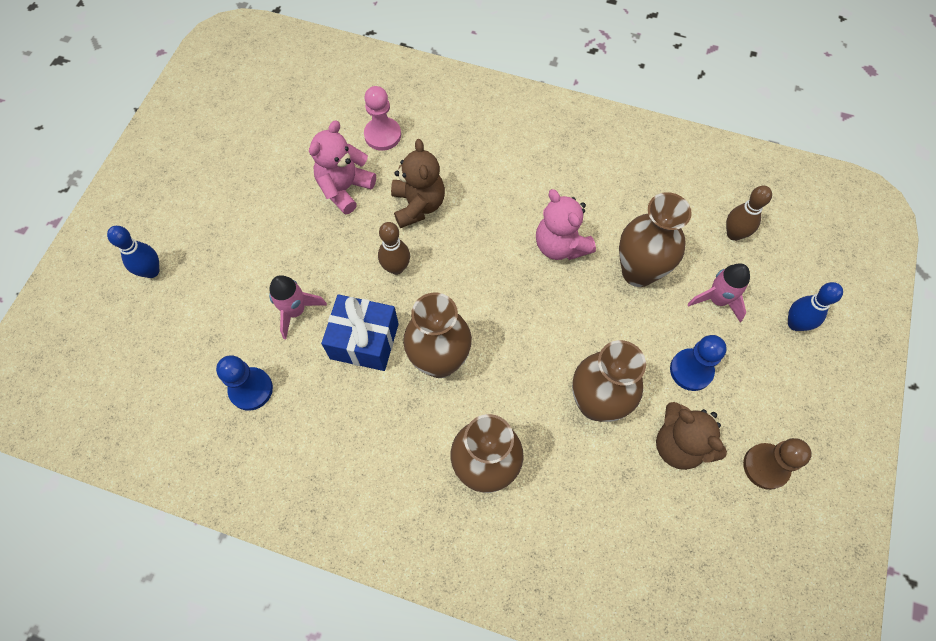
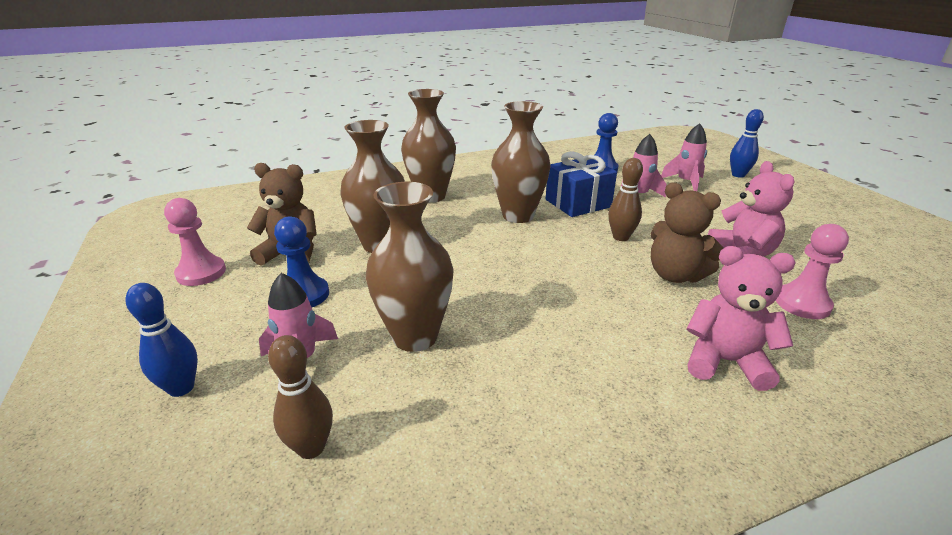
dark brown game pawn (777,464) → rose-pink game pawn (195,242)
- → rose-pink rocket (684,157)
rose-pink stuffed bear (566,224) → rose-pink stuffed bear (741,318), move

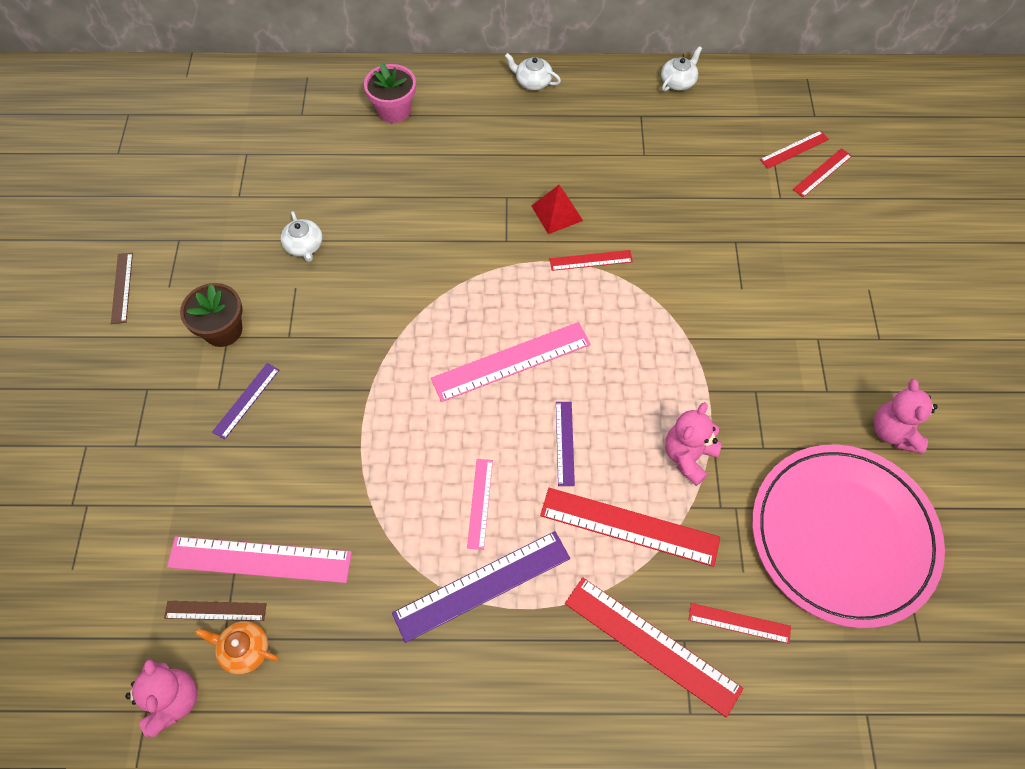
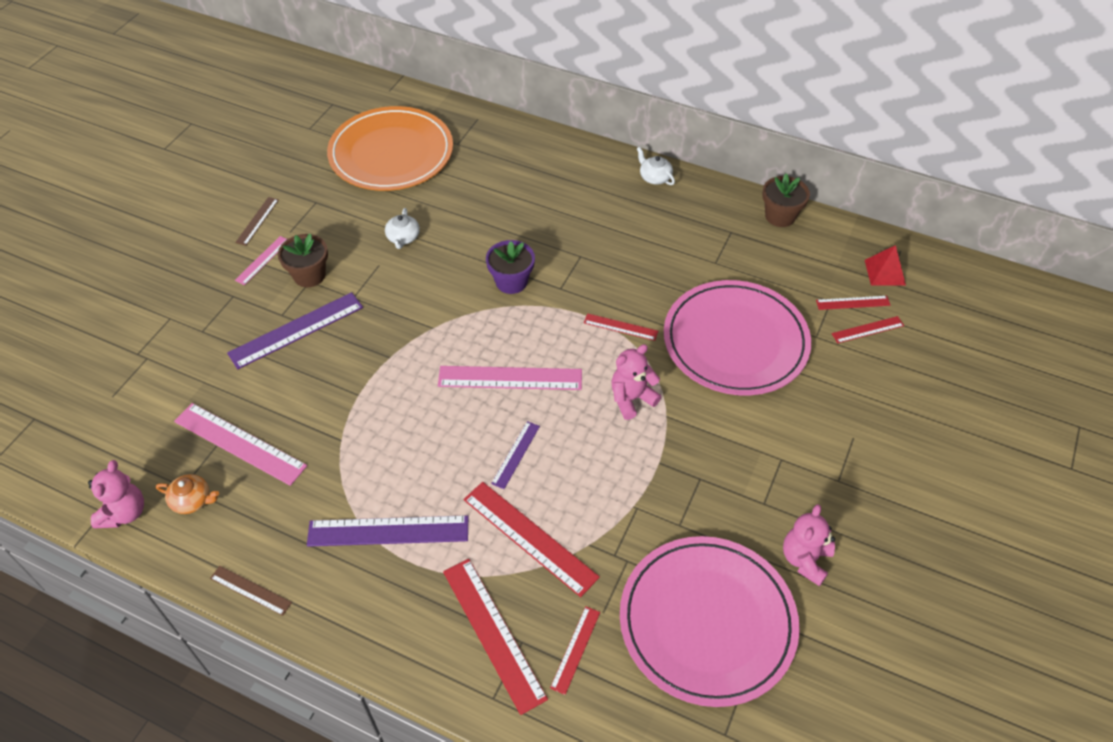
orange tea pot (237,648) → orange tea pot (187,494), 150 degrees clockwise
dark brown ruler (215,611) → dark brown ruler (251,591), move
violet ruler (245,401) → violet ruler (295,330), x1.86
rose-pink ruler (480,504) → rose-pink ruler (261,260), move
- → orange plate (390,148)
- → violet flower pot (510,267)
scarlet ruler (740,623) → scarlet ruler (575,650), 75 degrees clockwise
rose-pink stuffed bear (693,444) → rose-pink stuffed bear (636,382), move
- → rose-pink plate (737,338)
snow-white tea pot (681,68) → dark brown flower pot (786,200)
scarlet solid pyramid (557,209) → scarlet solid pyramid (885,265), move
rose-pink flower pot (390,93) → -

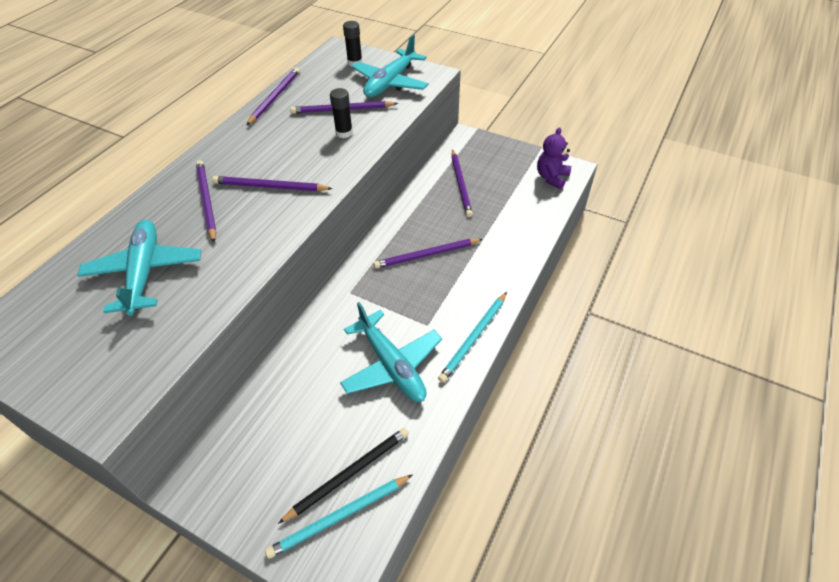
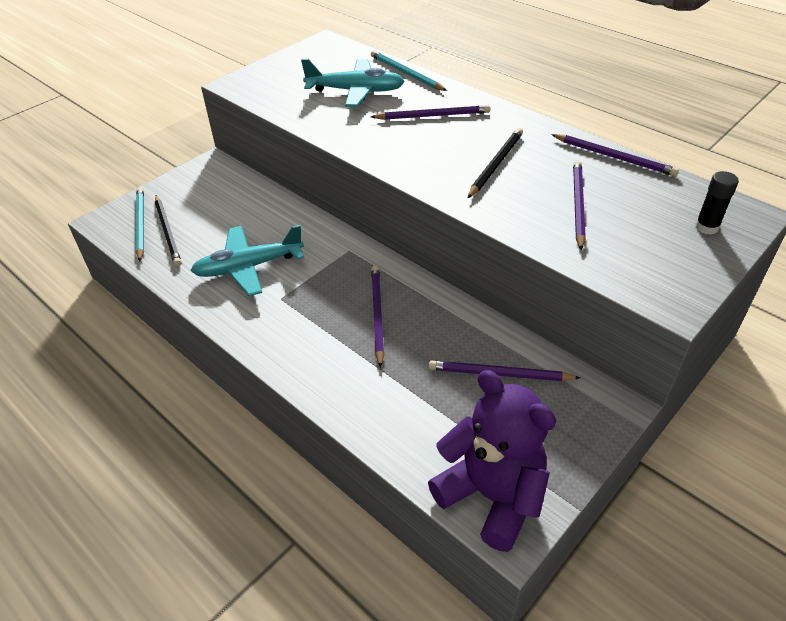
teal wooden pencil (472,337) → teal wooden pencil (409,70), move
violet stuffed bear (554,158) → violet stuffed bear (492,461), x1.79
- → jet-black wooden pencil (495,163)
violet wooden pencil (272,183) → -
jet-black glue stick (341,113) → -
teal aeroplane (390,66) → -

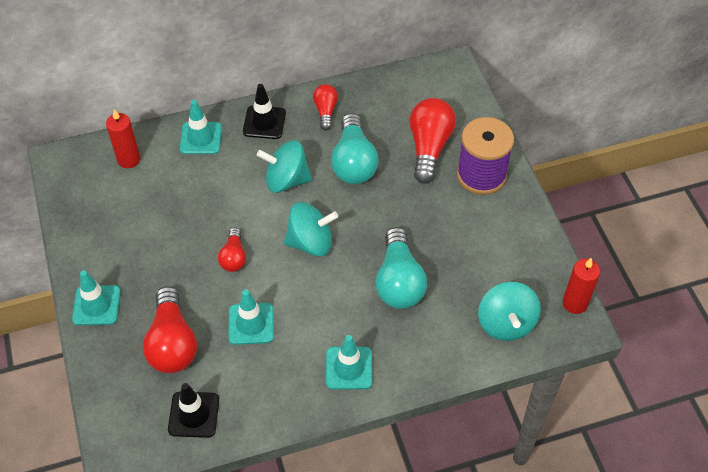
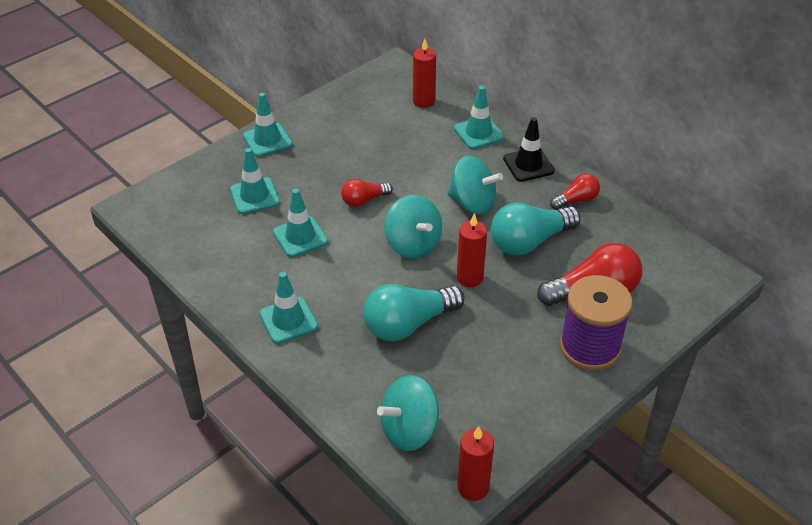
scarlet bulb (170,329) → teal traffic cone (255,181)
teal toy top (284,166) → teal toy top (475,185), 135 degrees clockwise
- → scarlet pillar candle (472,250)
jet-black traffic cone (193,410) → -

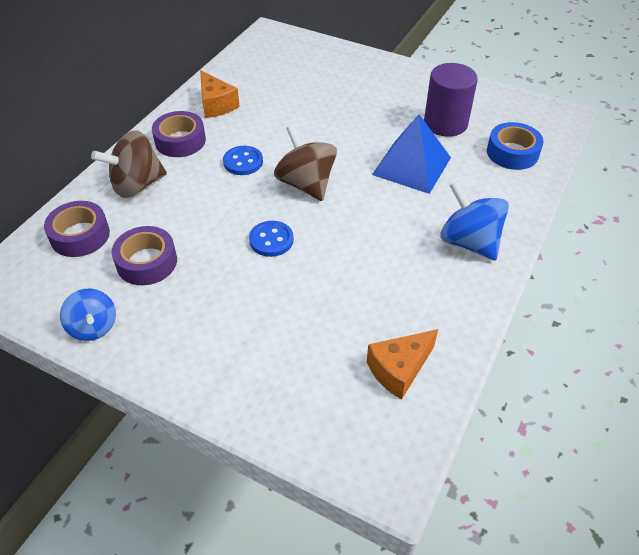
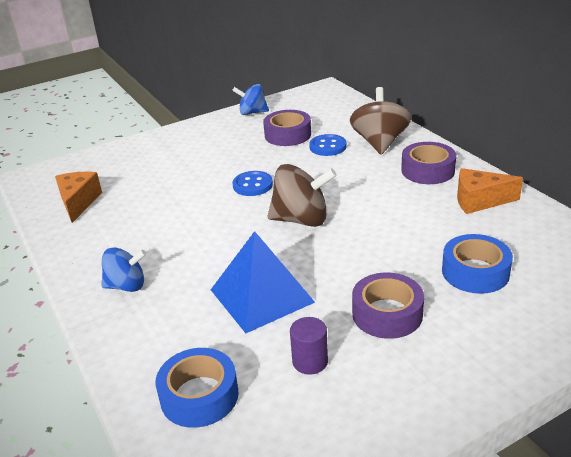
blue toy top (474,220) → blue toy top (123,270), x0.65
violet solid cylinder (451,100) → violet solid cylinder (309,346), x0.53
blue sewing button (243,160) → blue sewing button (327,145), move
violet sticky tape (77,229) → violet sticky tape (388,306), move
- → blue sticky tape (477,264)

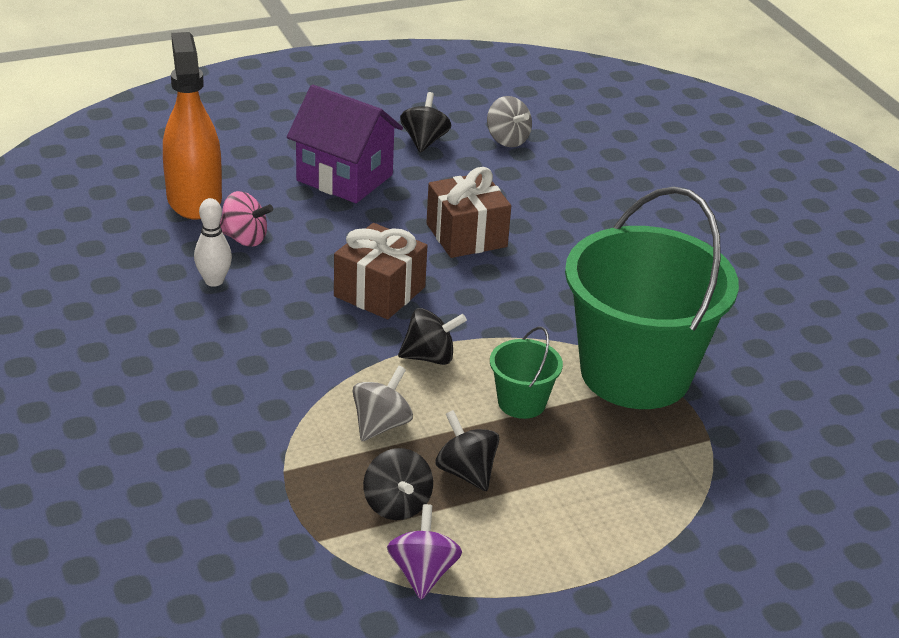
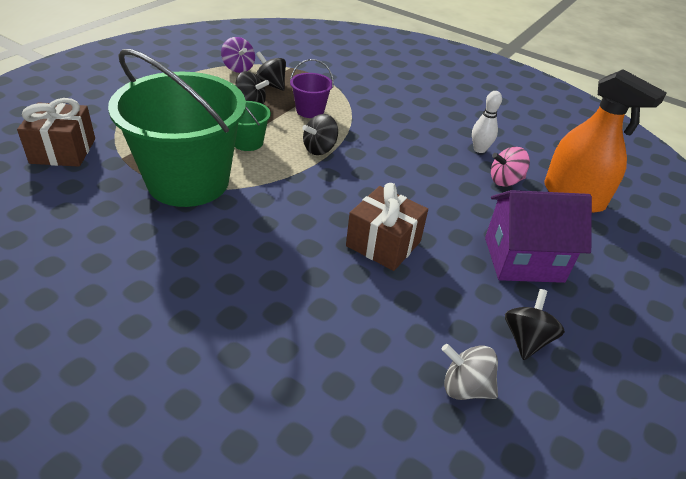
dark brown gift (380,271) → dark brown gift (56,132), move
grey toy top (383,403) → violet sand bucket (312,88)
jet-black toy top (425,122) → jet-black toy top (535,324), 135 degrees counterclockwise

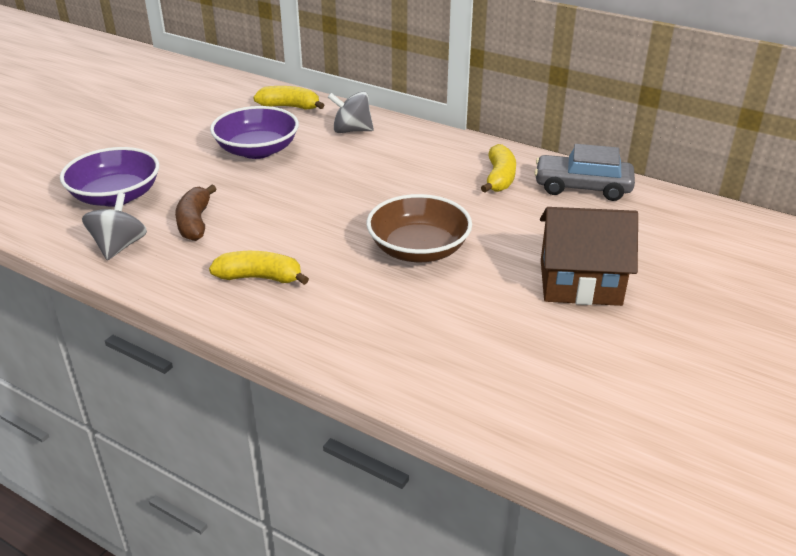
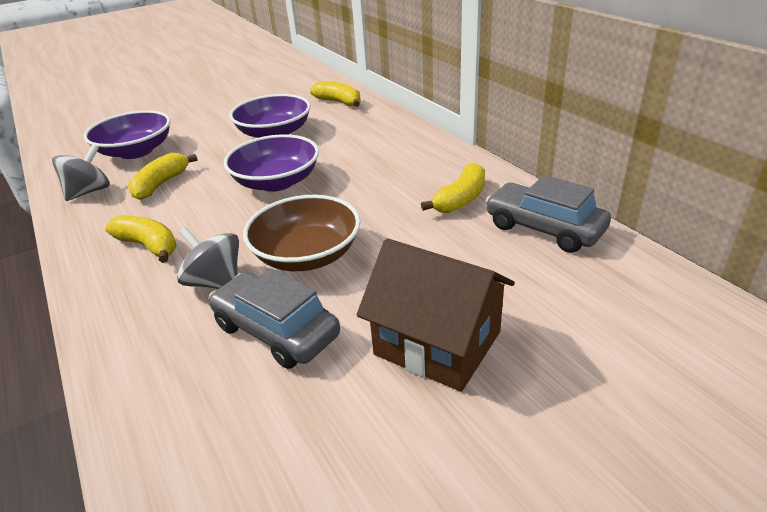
dark brown toy banana (195,213) → yellow toy banana (163,176)
grey toy top (351,112) → grey toy top (208,258), move
- → grey automobile (274,318)
- → violet serving bowl (271,163)

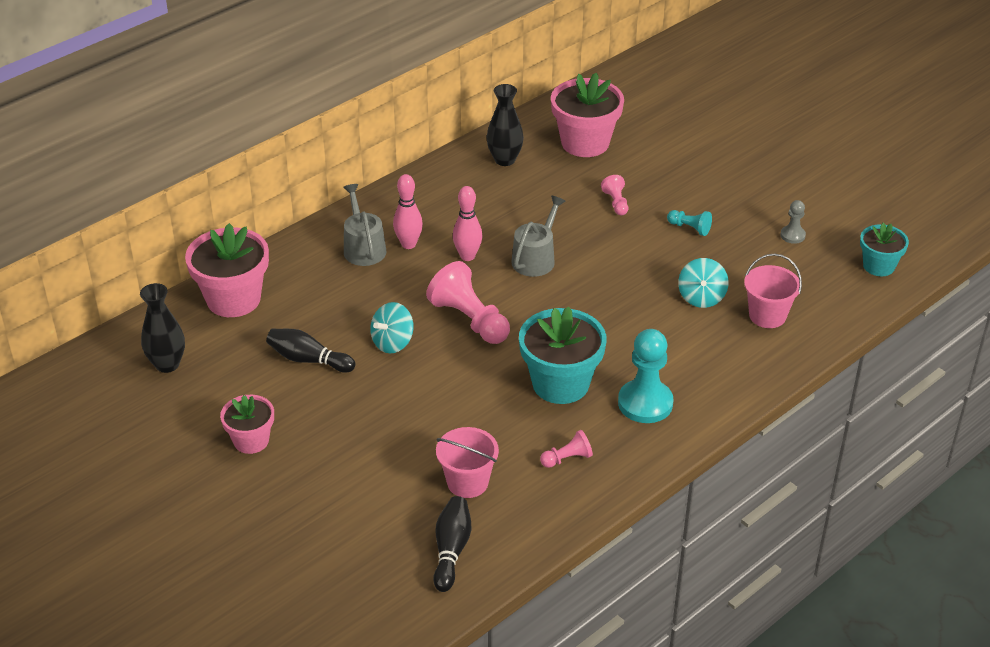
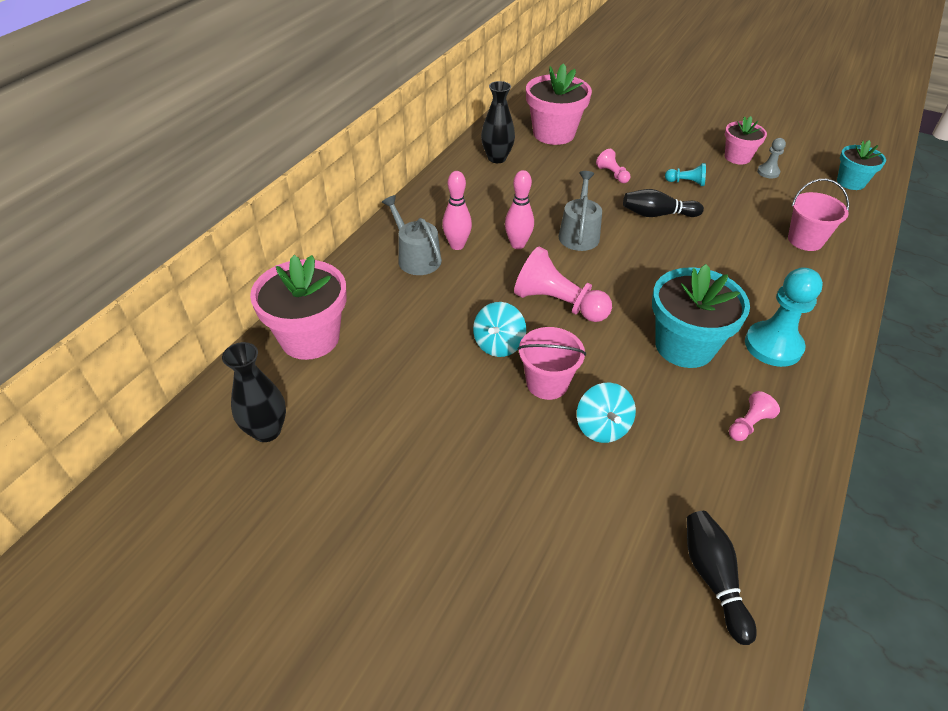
rose-pink sand bucket (467,462) → rose-pink sand bucket (552,363), move
teal toy top (703,283) → teal toy top (606,413), move
jet-black bowling pin (310,351) → jet-black bowling pin (663,203), move
rose-pink flower pot (247,424) → rose-pink flower pot (746,140), move

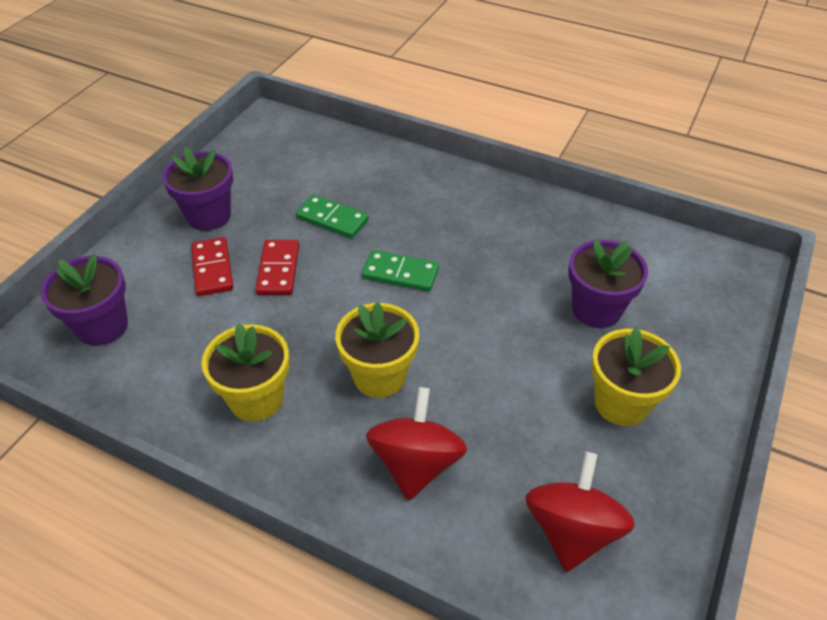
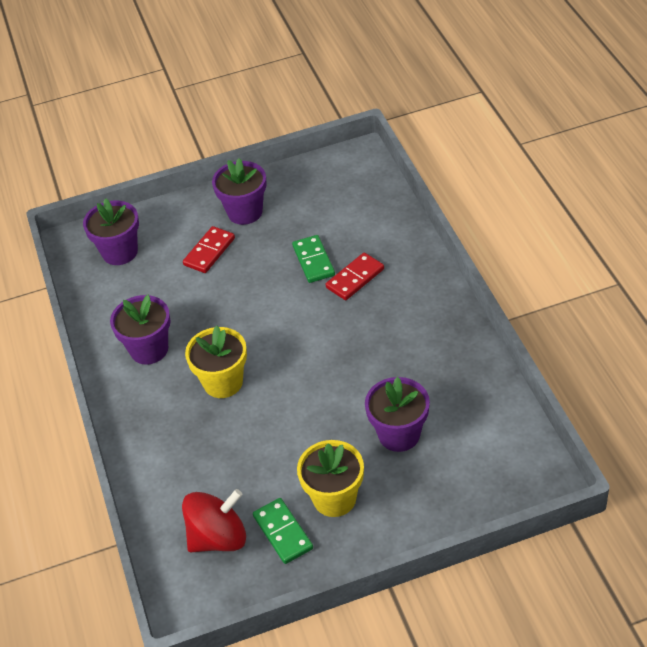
yellow flower pot (245,372) → violet flower pot (140,330)
green domino piece (400,271) → green domino piece (283,531), move
scarlet domino piece (277,267) → scarlet domino piece (355,276), move
scarlet toy top (416,443) → -

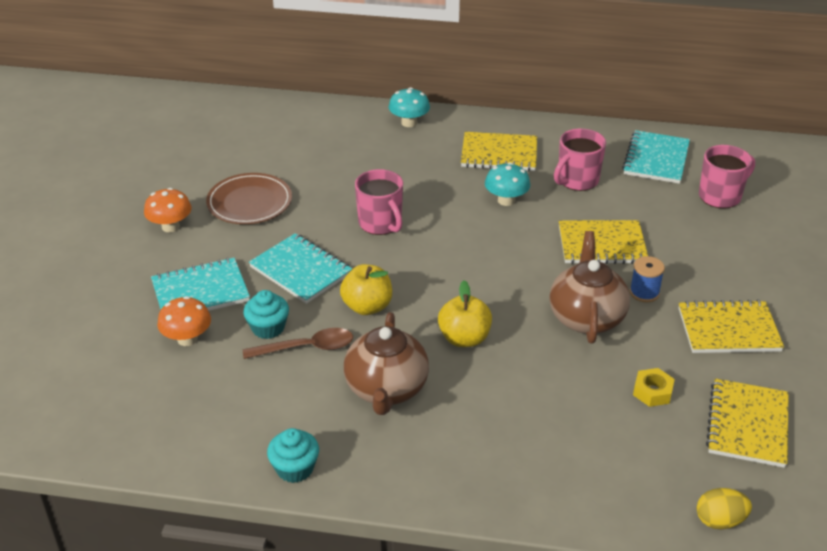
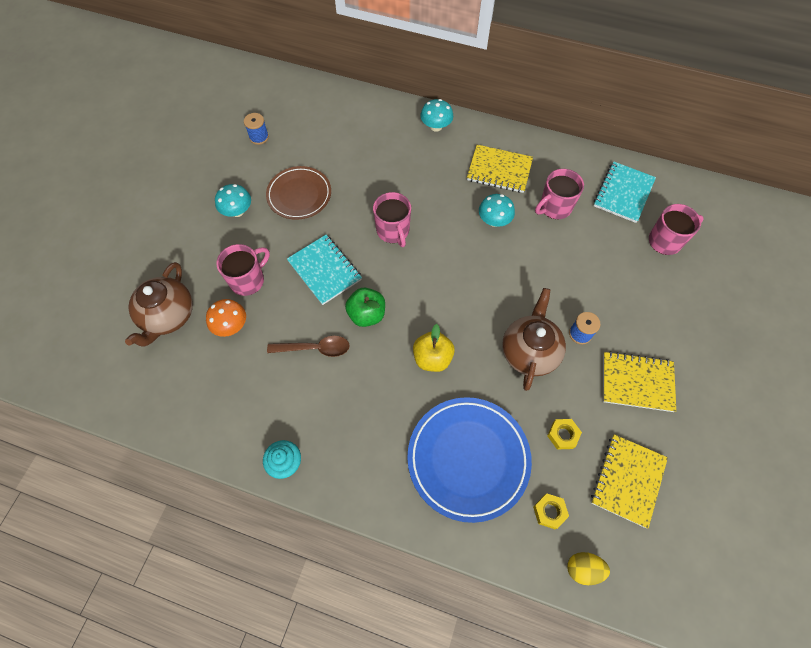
dark brown tea pot (386,363) → dark brown tea pot (159,304), move
orange toadstool (168,210) → teal toadstool (233,200)
teal notepad (200,284) → rose-pink coffee mug (243,270)
- → blue reel of thread (256,129)
yellow apple (366,289) → green apple (365,307)
- → blue plate (469,460)
- → yellow nut (551,511)
teal cupcake (266,314) → -
yellow notepad (603,242) → -

